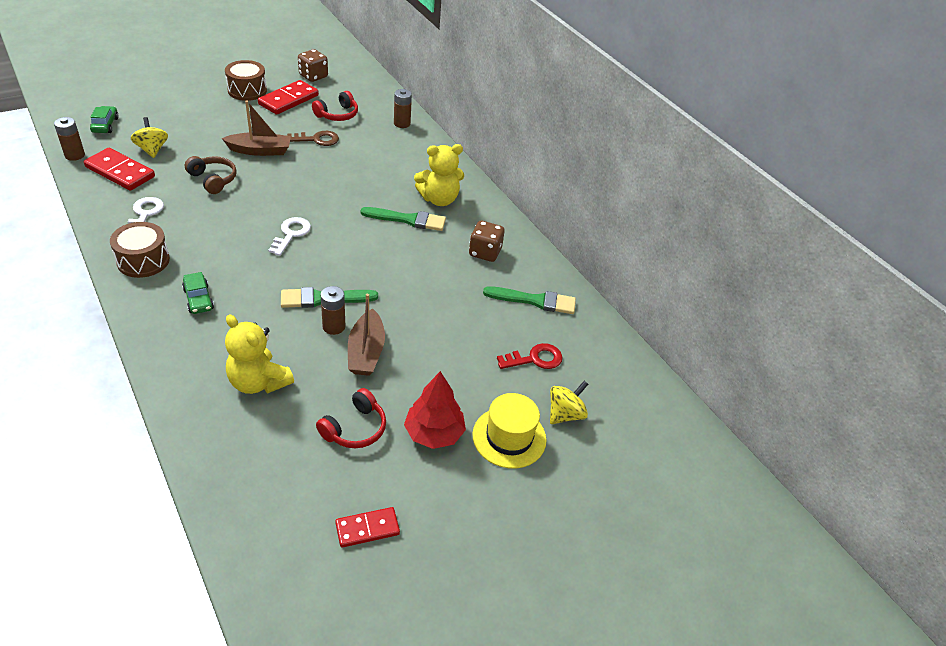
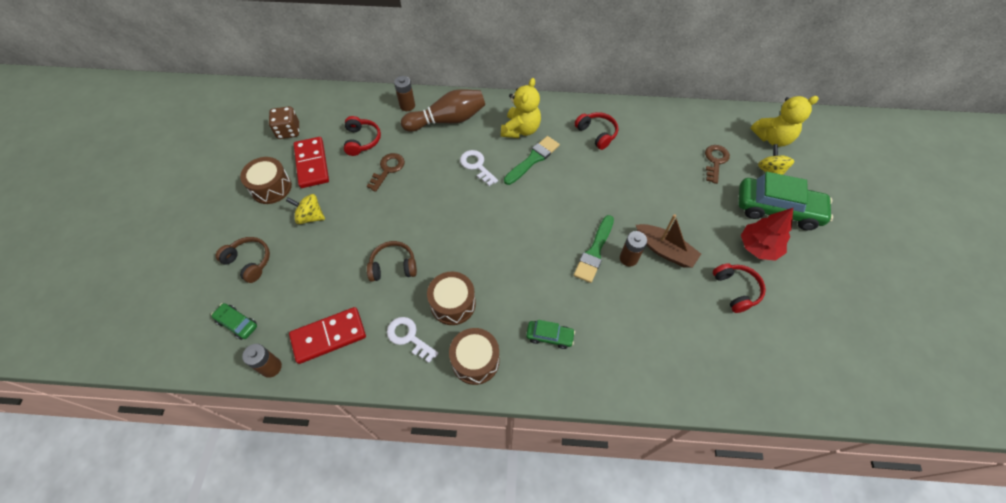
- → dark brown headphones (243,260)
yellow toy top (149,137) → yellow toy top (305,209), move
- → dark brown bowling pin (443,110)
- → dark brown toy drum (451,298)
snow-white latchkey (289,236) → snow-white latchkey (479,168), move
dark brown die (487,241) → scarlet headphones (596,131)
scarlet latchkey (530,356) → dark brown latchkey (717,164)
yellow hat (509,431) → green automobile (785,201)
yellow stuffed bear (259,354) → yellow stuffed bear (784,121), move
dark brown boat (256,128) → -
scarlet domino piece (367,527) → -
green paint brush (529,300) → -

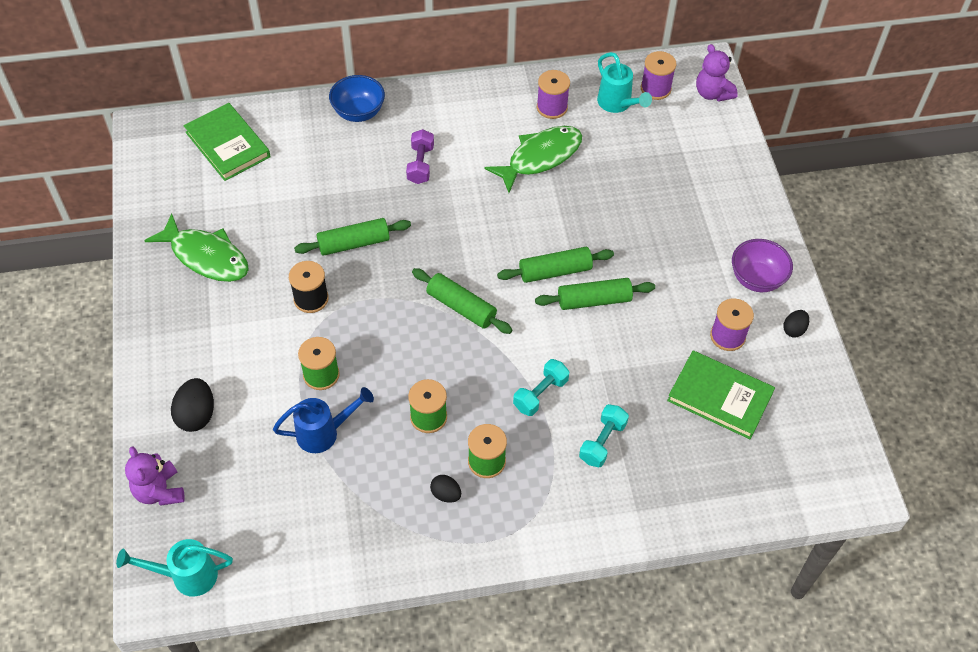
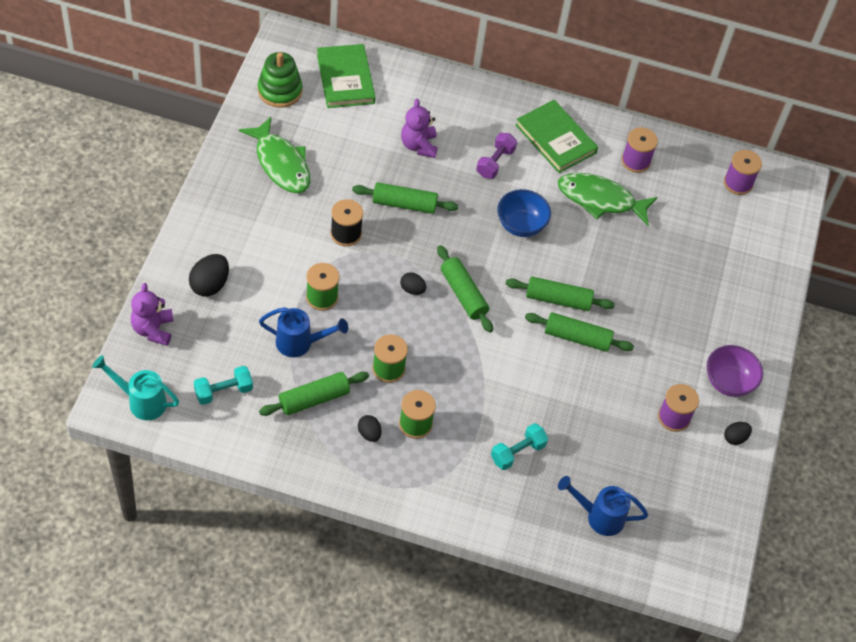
teal dumbbell (541,387) → teal dumbbell (223,385), move
- → green ring stacker (280,80)
- → green pastry roller (314,394)
- → jet-black egg (413,283)
violet stuffed bear (717,73) → violet stuffed bear (419,128), move
blue serving bowl (357,98) → blue serving bowl (524,213), move
green hardcover (721,395) → green hardcover (556,136), move
green toy fish (533,159) → green toy fish (607,199), 150 degrees counterclockwise
- → blue sprinkling can (603,506)
teal sprinkling can (624,82) → -

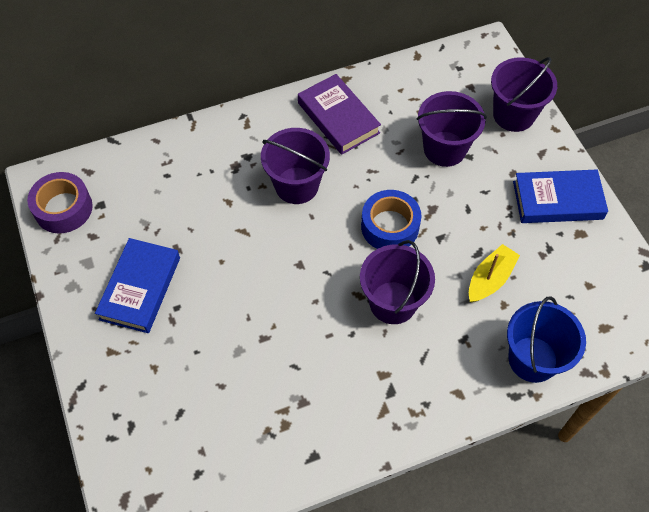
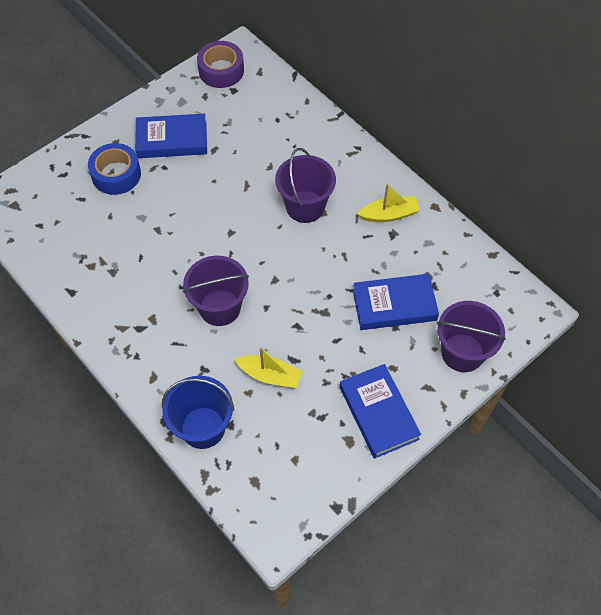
blue sticky tape (391,219) → blue sticky tape (114,169), move
violet sand bucket (452,129) → blue hardcover (396,302)
violet hardcover (339,114) → yellow boat (389,203)

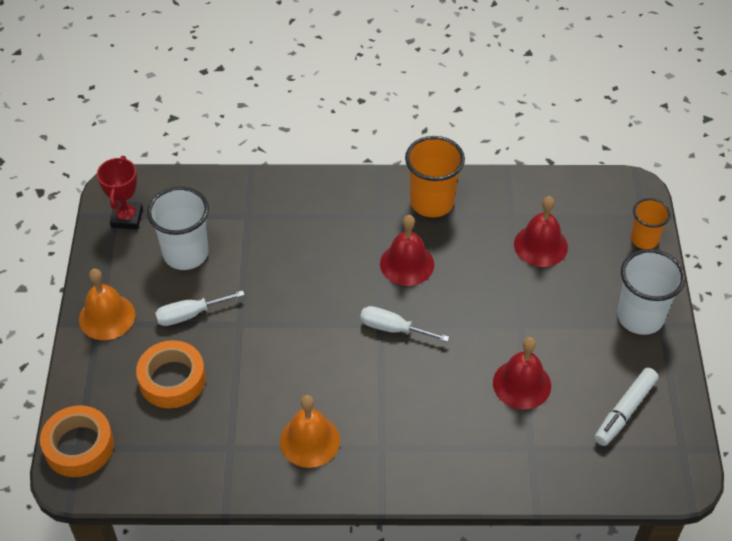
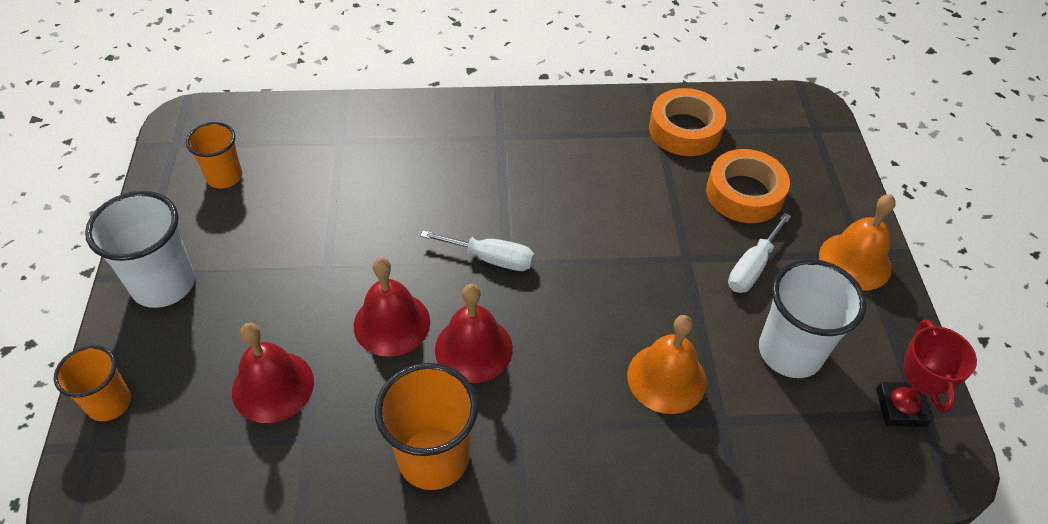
snow-white marker (626,407) → orange beaker (214,155)
scarlet school bell (522,373) → scarlet school bell (392,307), move
orange school bell (310,431) → orange school bell (667,364), move
orange sticky tape (77,441) → orange sticky tape (687,122), move
snow-white flat screwdriver (200,308) → snow-white flat screwdriver (759,253), 150 degrees clockwise

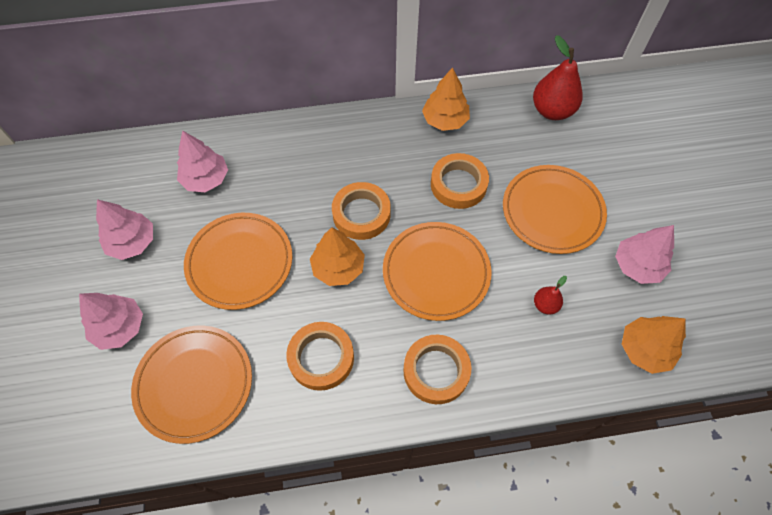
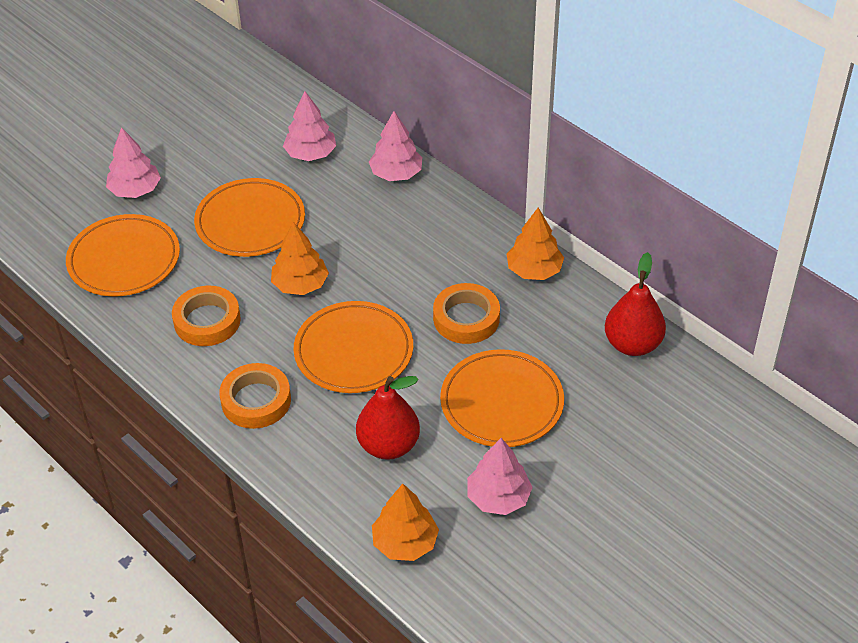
scarlet toy pear (550,295) → scarlet toy pear (388,418), x1.99
rose-pink fir tree (124,229) → rose-pink fir tree (395,146), move
orange sticky tape (361,211) → -

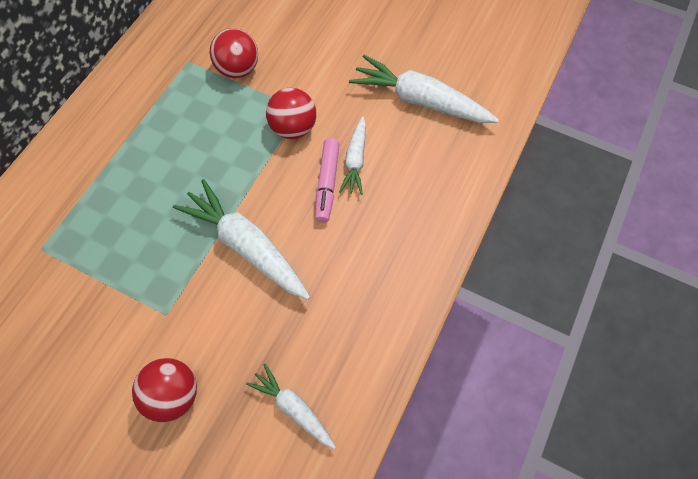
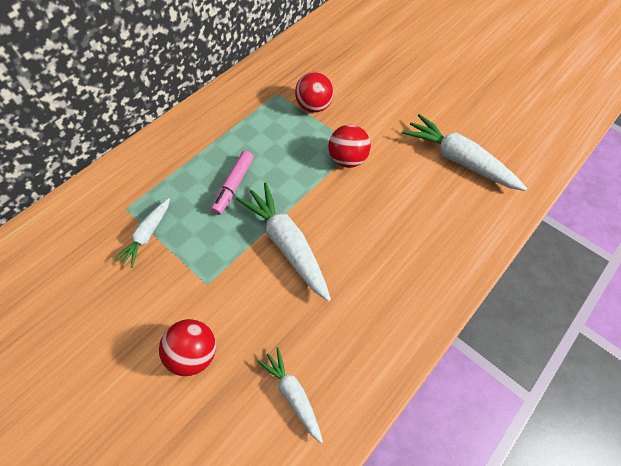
snow-white carrot (352,155) → snow-white carrot (142,233), move
rose-pink marker (327,180) → rose-pink marker (232,183), move

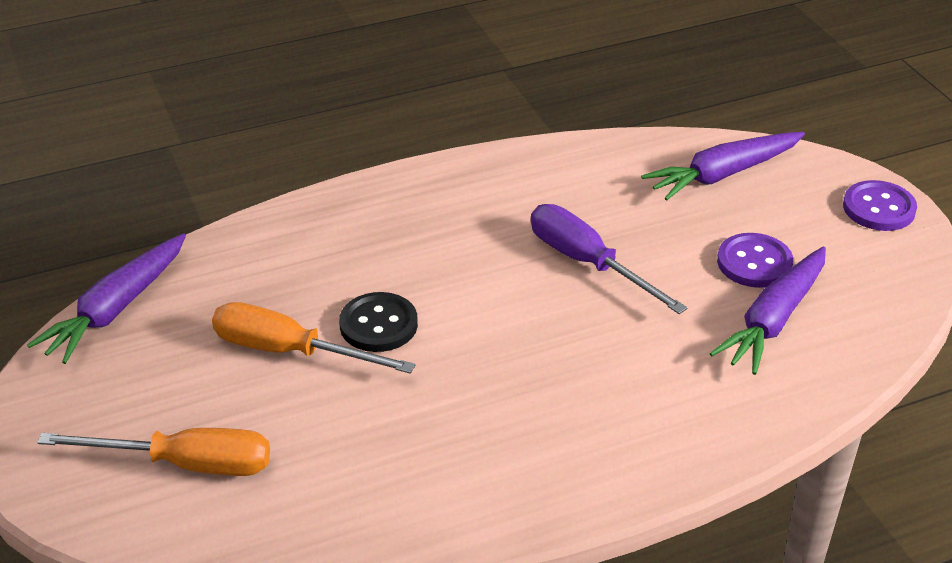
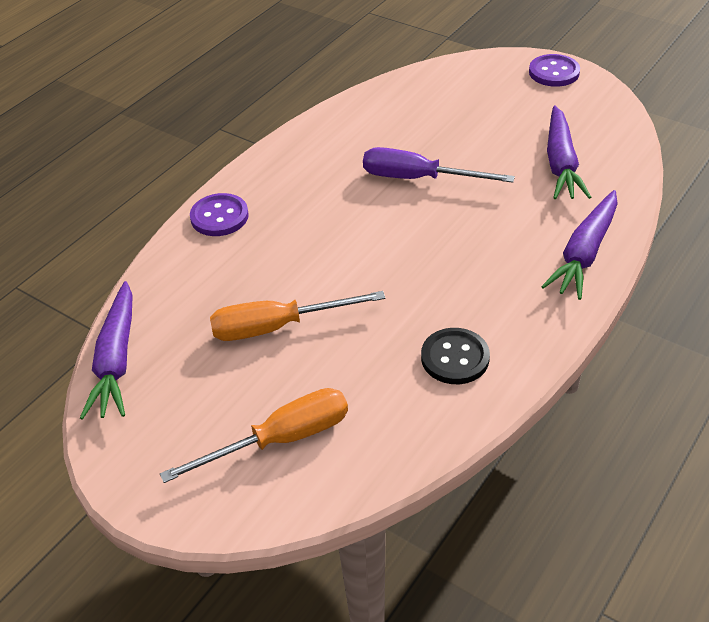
violet sewing button (755,260) → violet sewing button (219,214), move
jet-black sewing button (378,322) → jet-black sewing button (455,356), move
violet carrot (723,166) → violet carrot (579,245), move

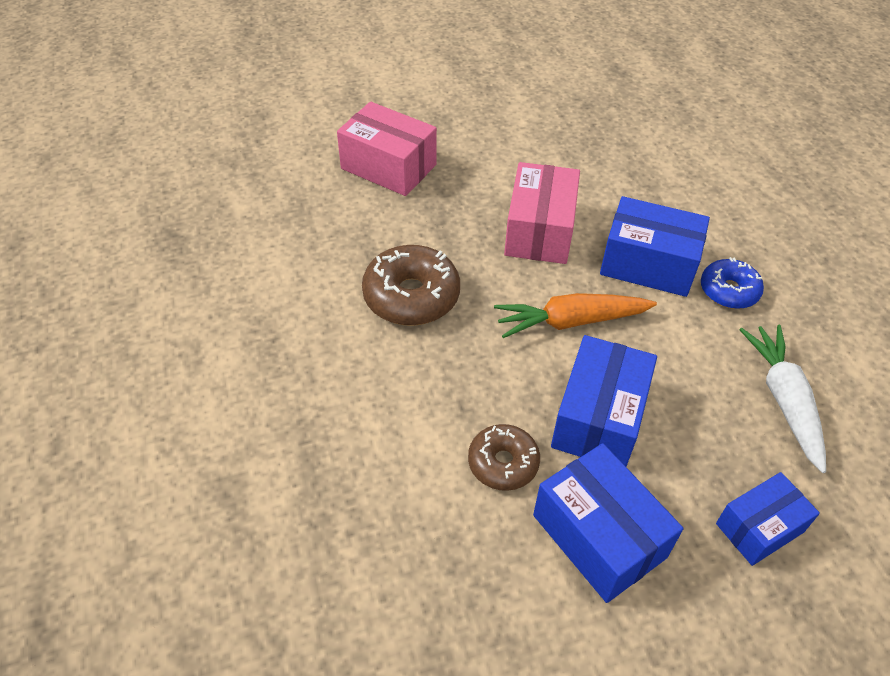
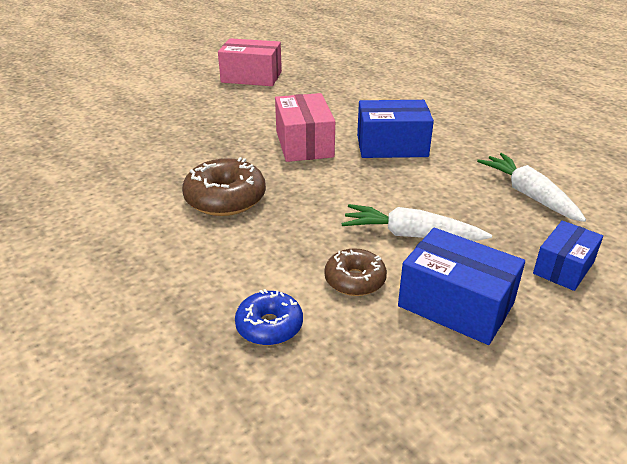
rose-pink package (387,149) → rose-pink package (250,62), move
blue glazed donut (732,283) → blue glazed donut (269,317), move
blue package (604,400) → snow-white carrot (417,222)
orange carrot (575,315) → -

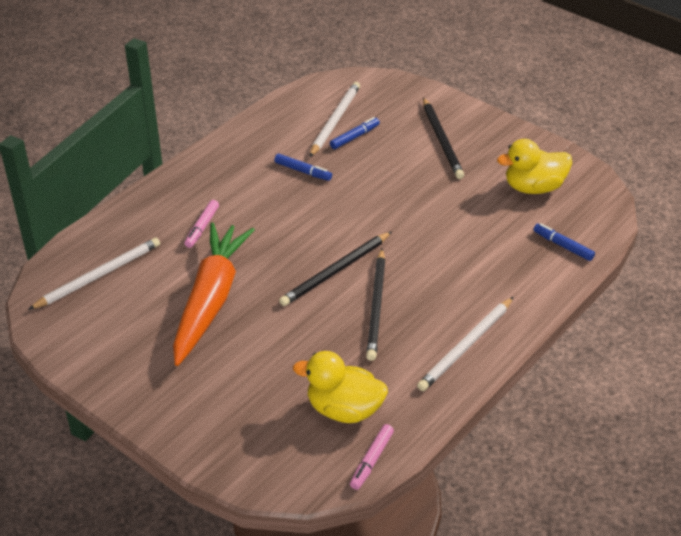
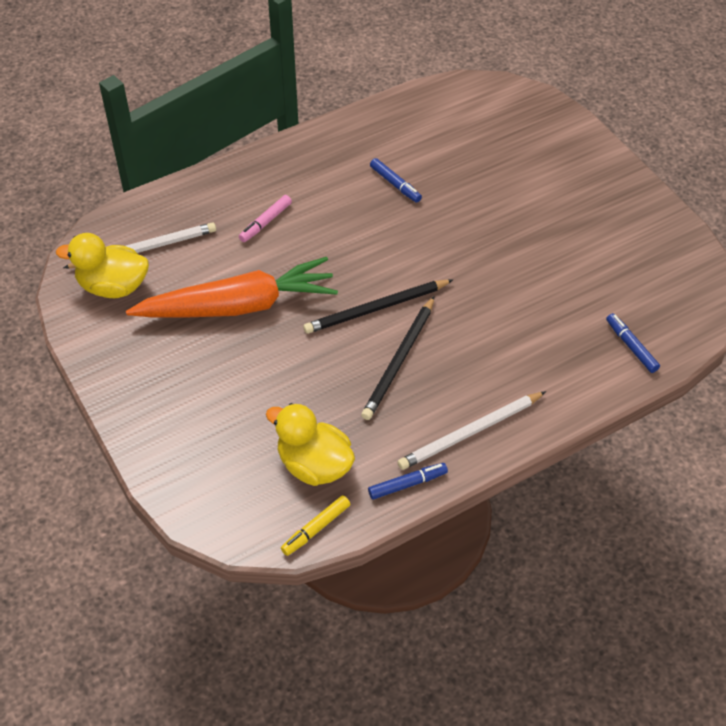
yellow duck (534,166) → yellow duck (102,265), move
orange carrot (214,294) → orange carrot (232,287), 45 degrees clockwise
rose-pink marker (372,457) → yellow marker (315,525)
blue marker (355,133) → blue marker (408,481), move
snow-white wooden pencil (334,119) → -
jet-black wooden pencil (443,138) → -

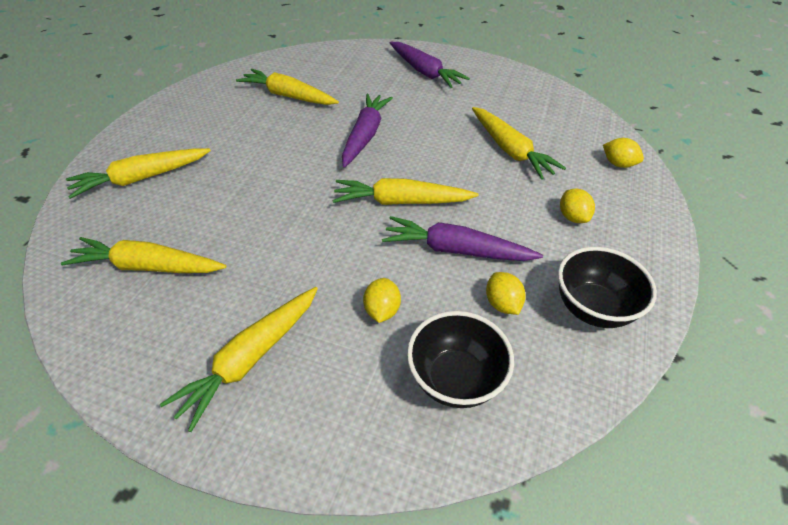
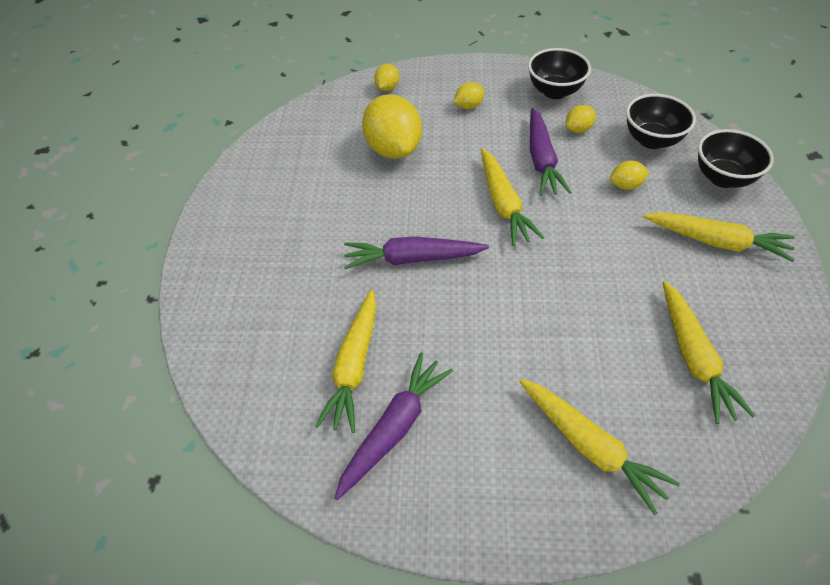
violet carrot (430,65) → violet carrot (394,426), move
yellow carrot (519,143) → yellow lemon (392,126)
- → jet-black serving bowl (736,158)

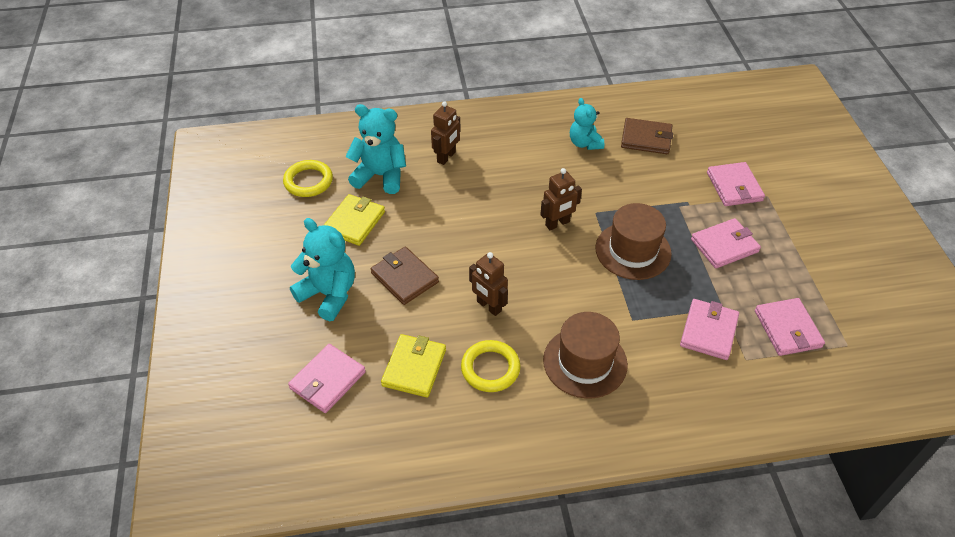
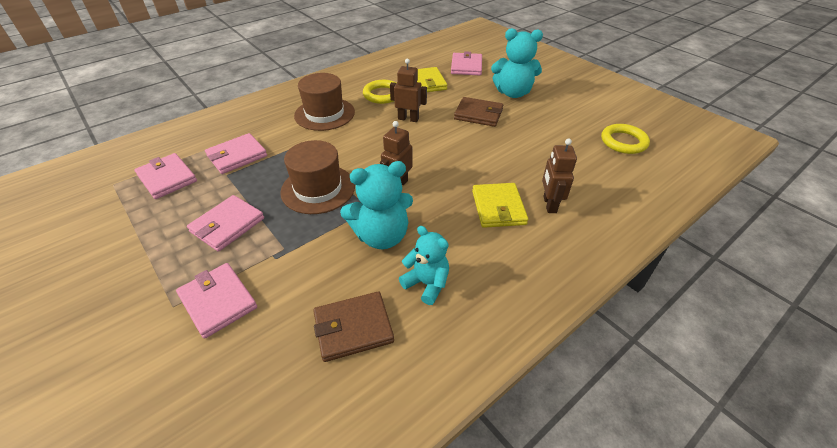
rose-pink card wallet (709,329) → rose-pink card wallet (236,153), 60 degrees clockwise
teal stuffed bear (376,149) → teal stuffed bear (376,205), move
yellow card wallet (354,220) → yellow card wallet (500,205), move

